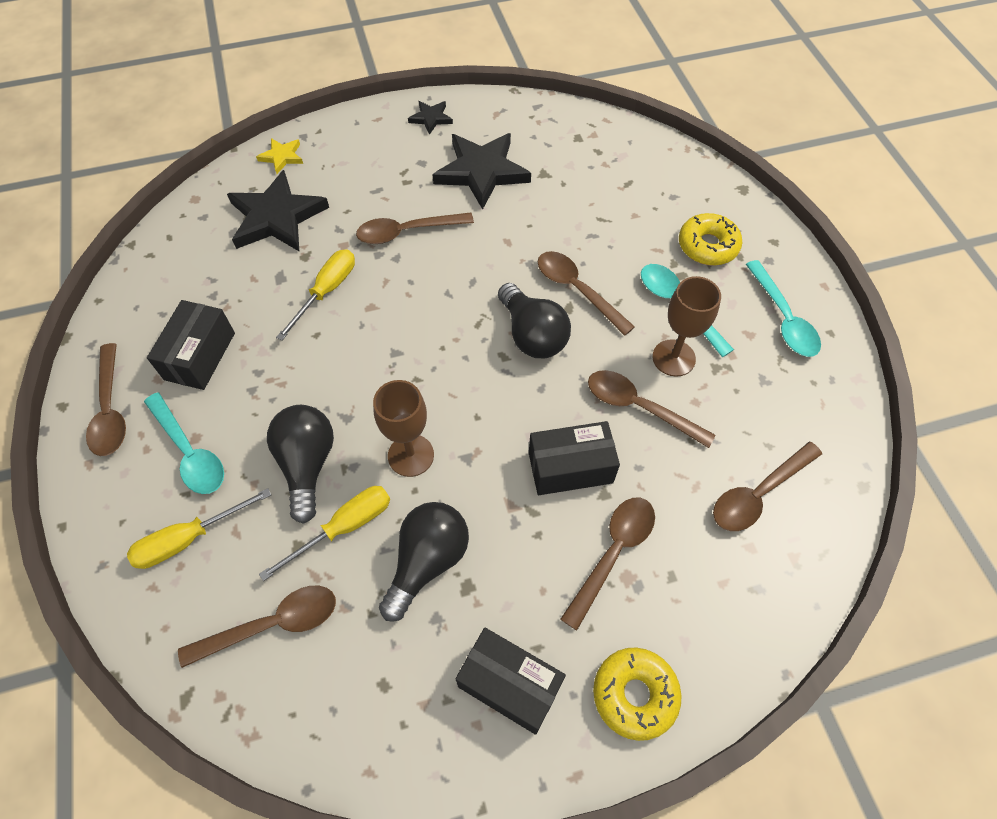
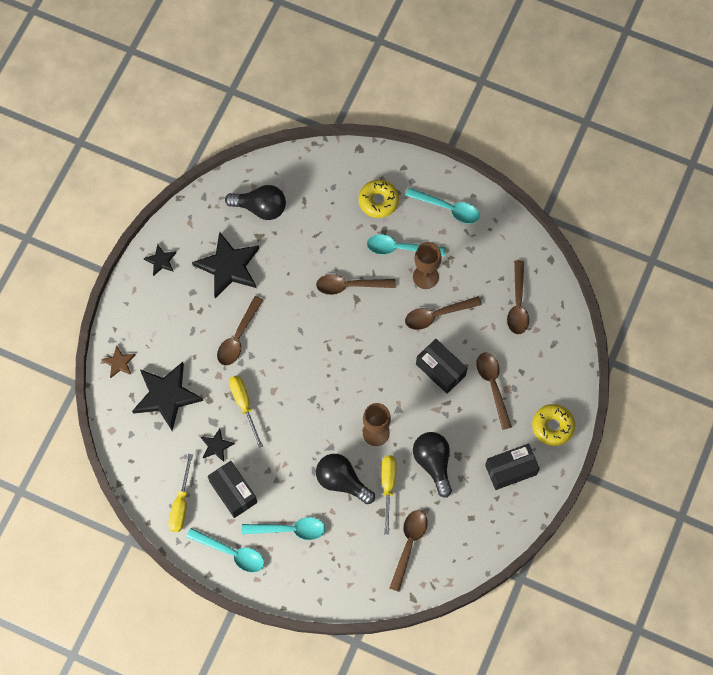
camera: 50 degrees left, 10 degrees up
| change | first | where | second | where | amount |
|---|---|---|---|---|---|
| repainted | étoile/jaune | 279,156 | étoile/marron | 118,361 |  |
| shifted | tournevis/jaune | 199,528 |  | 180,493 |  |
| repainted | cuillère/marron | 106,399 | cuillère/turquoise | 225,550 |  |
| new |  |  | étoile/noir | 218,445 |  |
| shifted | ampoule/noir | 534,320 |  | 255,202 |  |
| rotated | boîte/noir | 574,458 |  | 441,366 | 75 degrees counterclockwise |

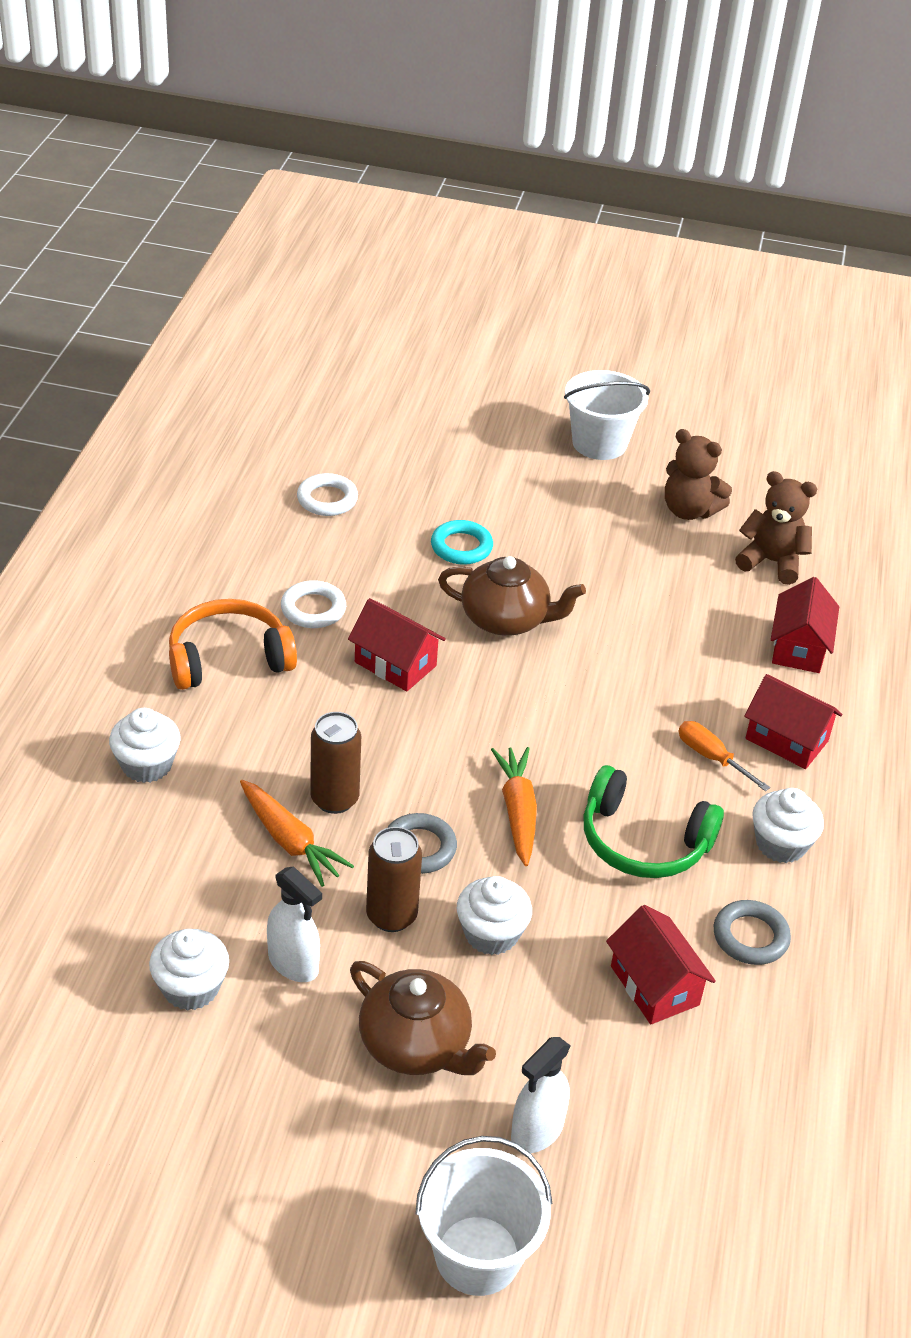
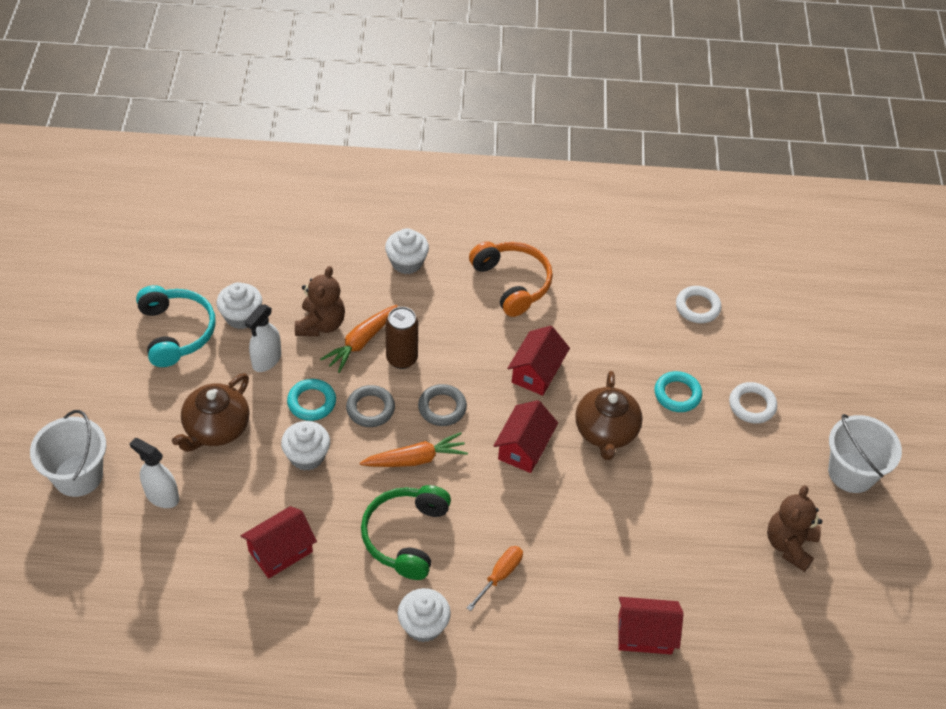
camera: 80 degrees right, 10 degrees up
| change | first | where | second | where | amount |
|---|---|---|---|---|---|
| new |  |  | casque audio/turquoise | 176,326 |  |
| swapped | canette/marron | 394,879 | anneau/turquoise | 311,400 |  |
| shifted | ours en peluche/marron | 776,528 |  | 320,301 |  |
| shifted | anneau/gris | 752,932 |  | 442,405 |  |
| shifted | maison/rouge | 793,721 |  | 526,436 |  |
| shifted | anneau/blanc | 313,604 |  | 753,403 |  |

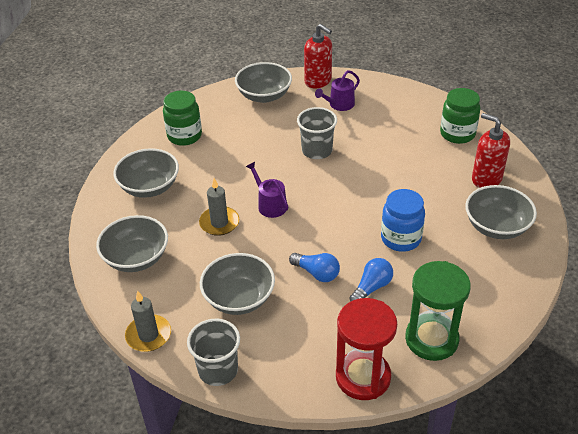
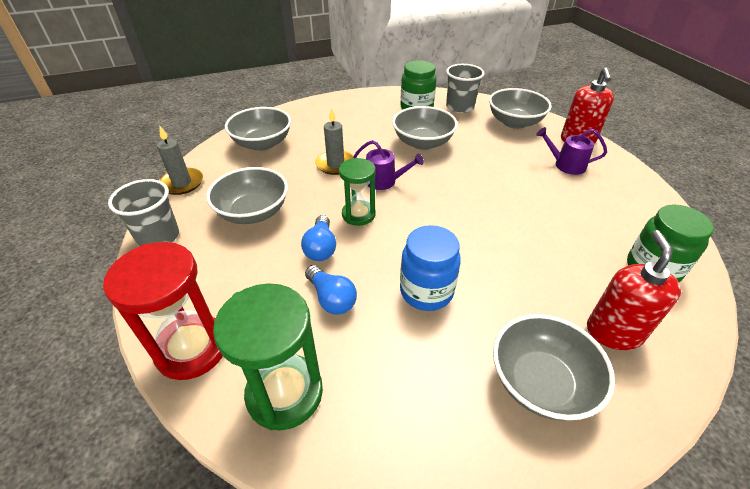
camera: 55 degrees right, 0 degrees up
| change | first | where | second | where | amount |
|---|---|---|---|---|---|
| rotated | ampoule/bleu | 371,280 |  | 331,290 | 45 degrees clockwise |
| new |  |  | sablier/vert | 357,192 |  |
| rotated | arrosoir/violet | 267,190 |  | 388,165 | 90 degrees clockwise |
| shifted | bol/gris | 146,173 |  | 425,128 |  |
| shifted | gobelet/gris | 317,133 |  | 465,88 |  |

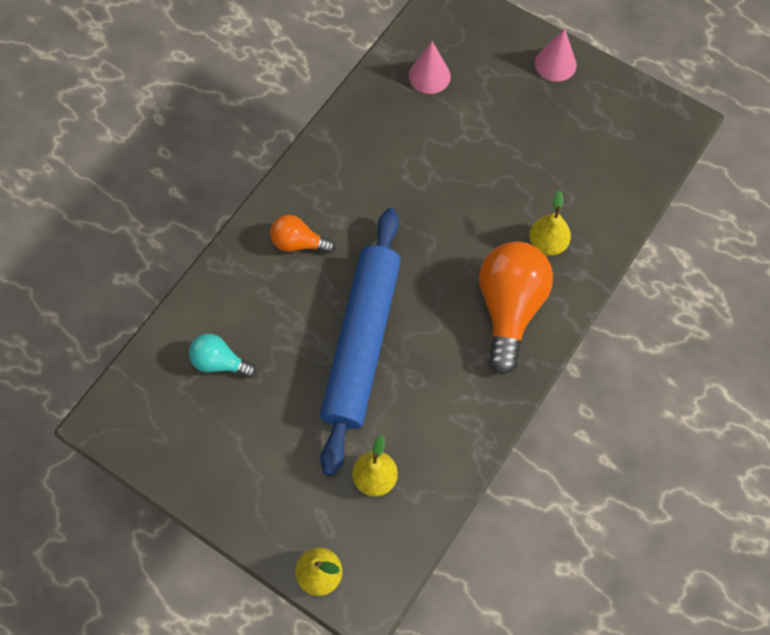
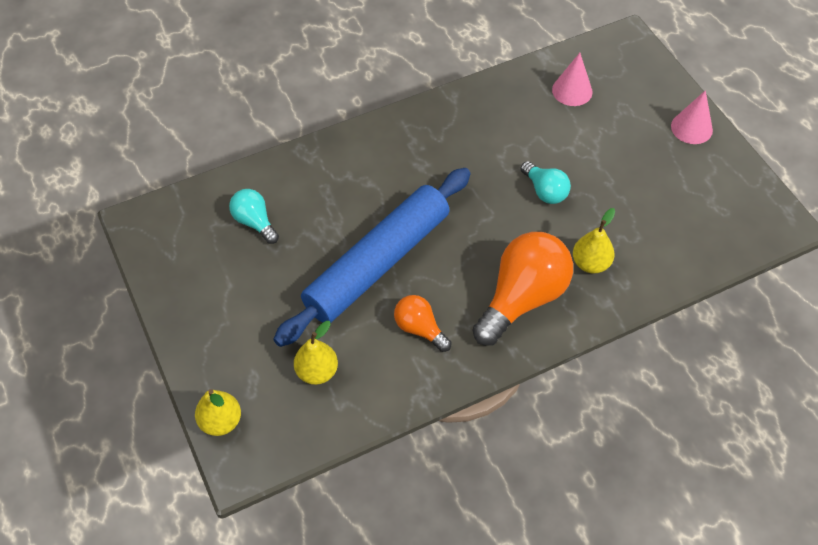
camera: 30 degrees right, 10 degrees down
| change | first | where | second | where | amount |
|---|---|---|---|---|---|
| shifted | ampoule/orange | 302,234 |  | 423,323 |  |
| new |  |  | ampoule/turquoise | 546,182 |  |

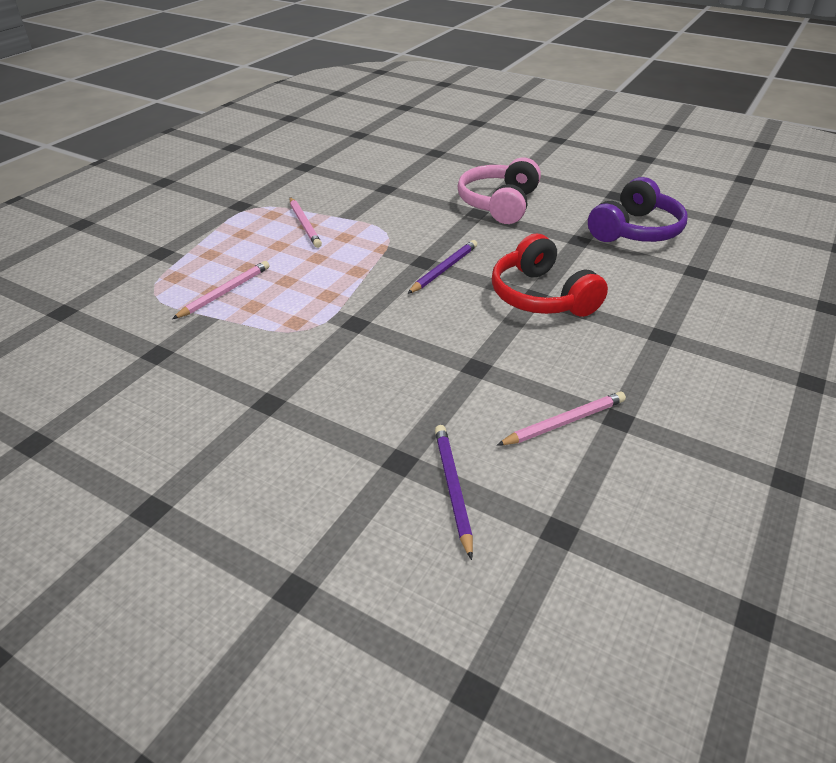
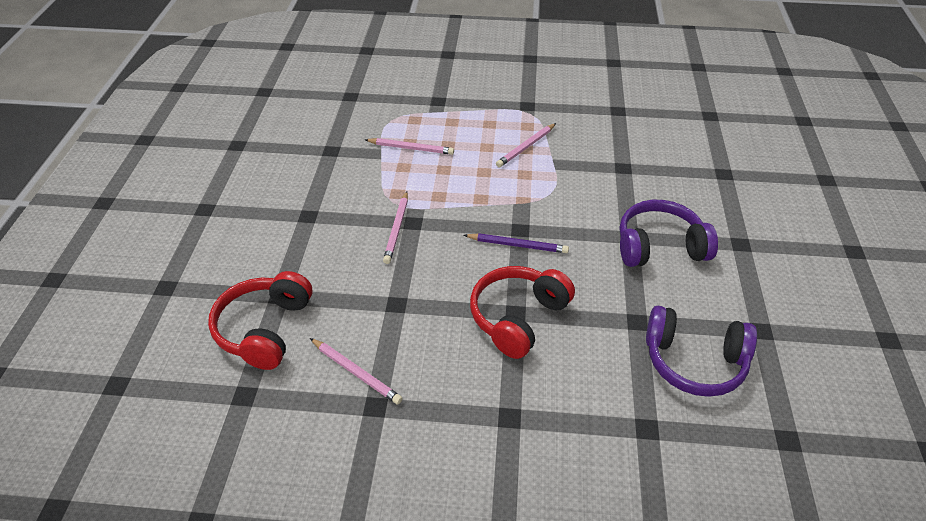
camera: 65 degrees right, 5 degrees up
| change | first | where | second | where | amount |
|---|---|---|---|---|---|
| swapped | crayon/violet | 454,492 | casque audio/rouge | 260,320 |  |
| new |  |  | crayon/rose | 395,227 |  |
| repainted | casque audio/rose | 499,191 | casque audio/violet | 669,233 |  |

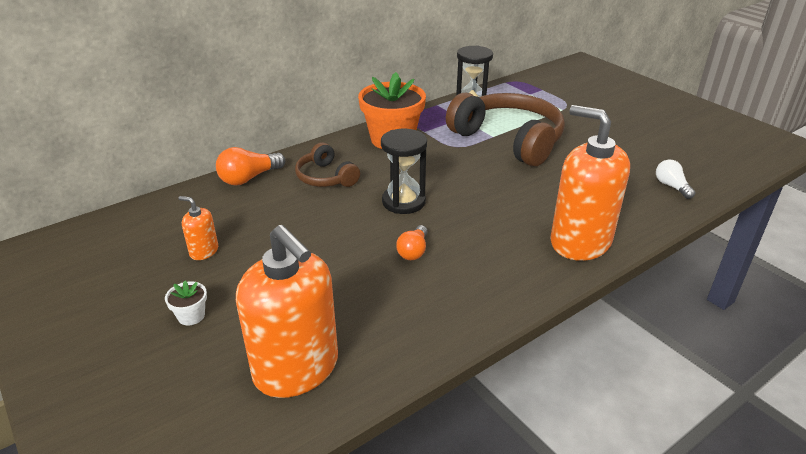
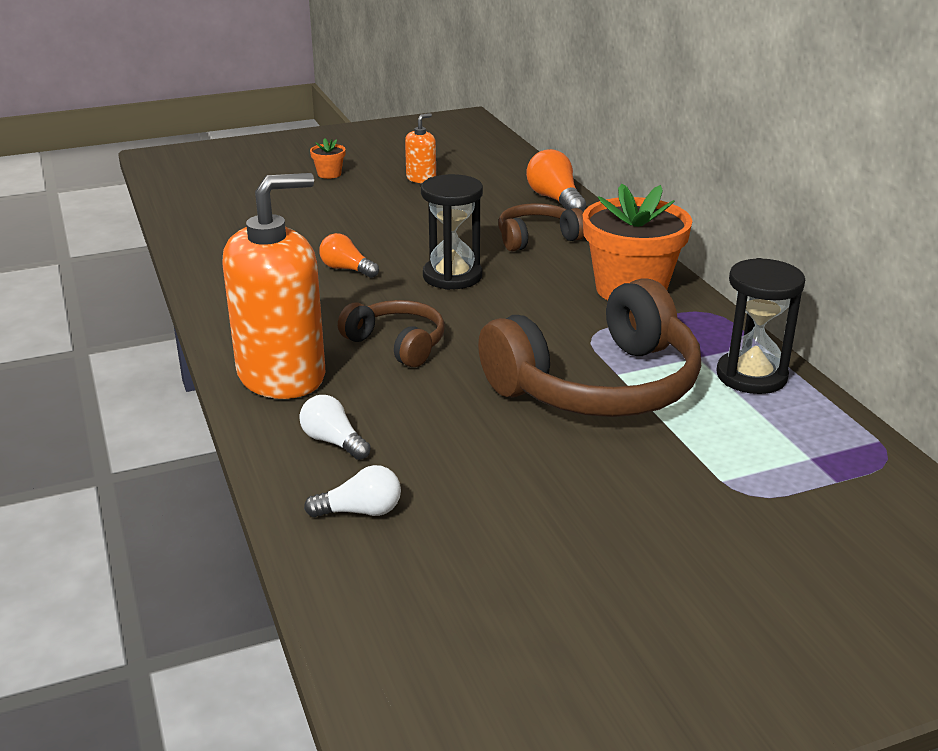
camera: 105 degrees right, 5 degrees down
| change | first | where | second | where | amount |
|---|---|---|---|---|---|
| new |  |  | ampoule/blanc | 335,427 |  |
| repainted | pot de fleurs/blanc | 186,303 | pot de fleurs/orange | 328,158 |  |
| new |  |  | casque audio/marron | 391,333 |  |
| gone | distributeur de savon/orange | 287,311 |  |  |  |

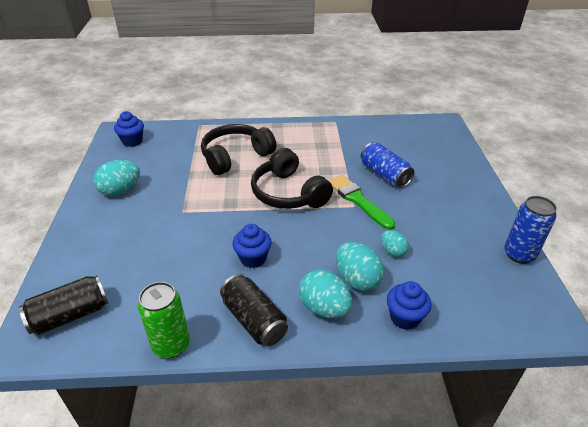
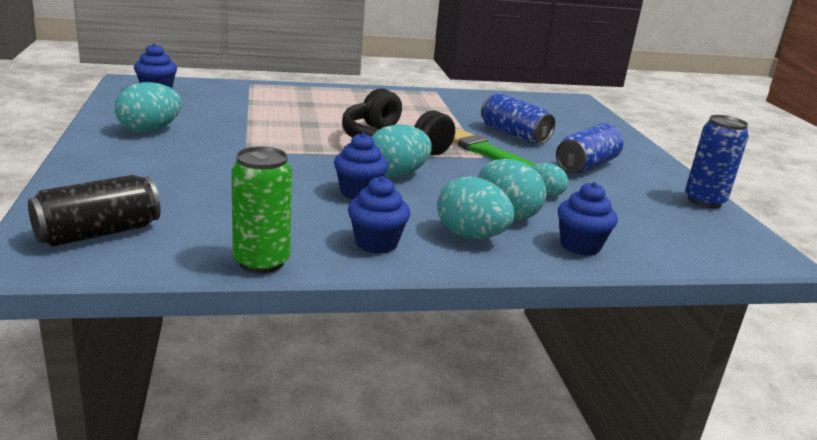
camera: 10 degrees left, 15 degrees down
| change | first | where | second | where | amount |
|---|---|---|---|---|---|
| swapped | canette/noir | 254,310 | muffin/bleu | 379,215 |  |
| new |  |  | œuf/turquoise | 401,150 |  |
| new |  |  | canette/bleu | 589,148 |  |
| gone | casque audio/noir | 238,149 |  |  |  |

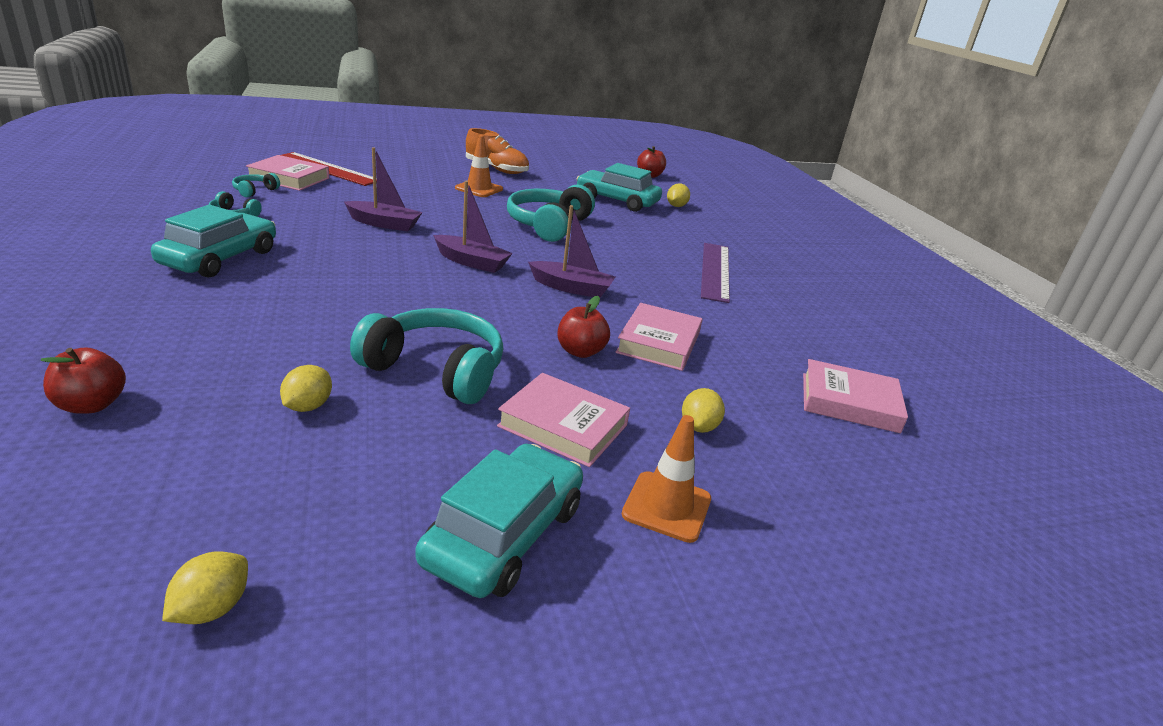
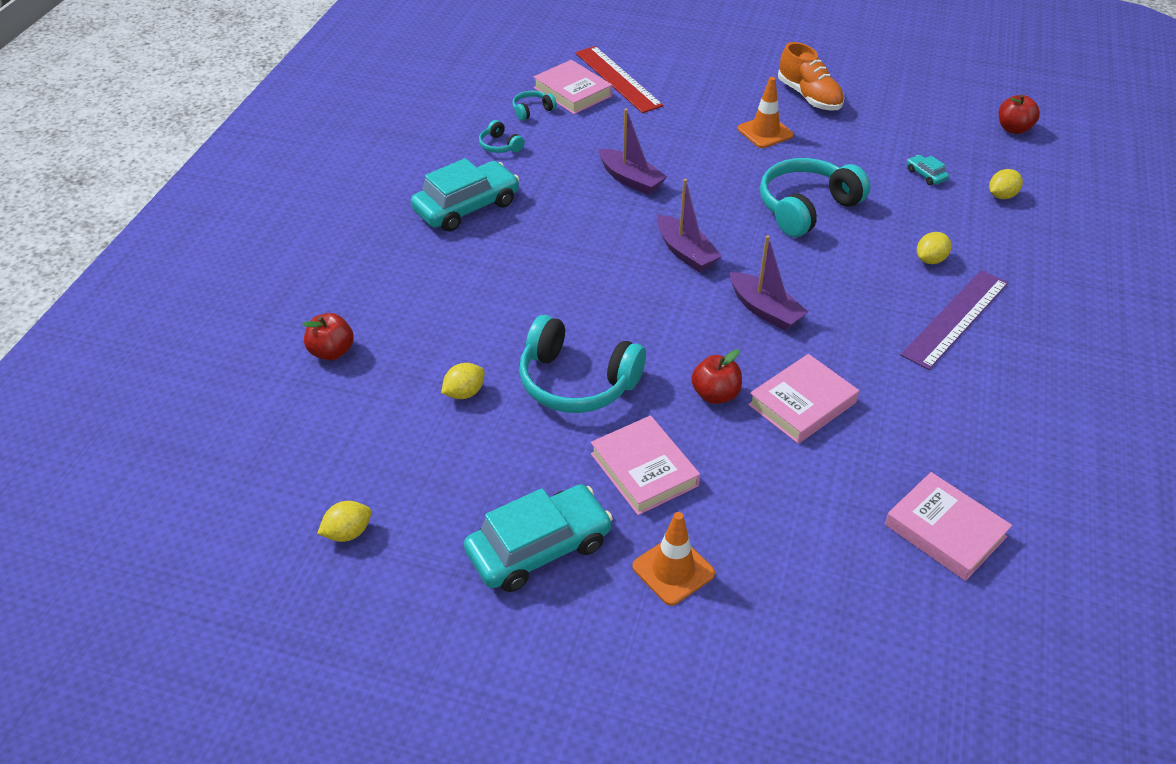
camera: 35 degrees right, 15 degrees up
| change | first | where | second | where | amount |
|---|---|---|---|---|---|
| rotated | casque audio/turquoise | 426,356 |  | 582,364 | 150 degrees clockwise |
| scaled | voiture/turquoise | 619,187 |  | 928,170 | x0.42 |
| shifted | citron/jaune | 703,410 |  | 934,248 |  |

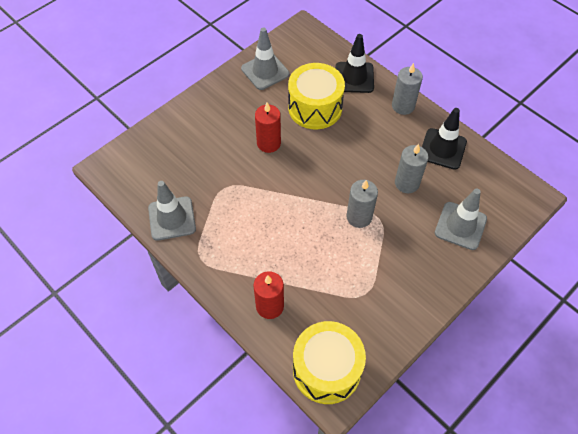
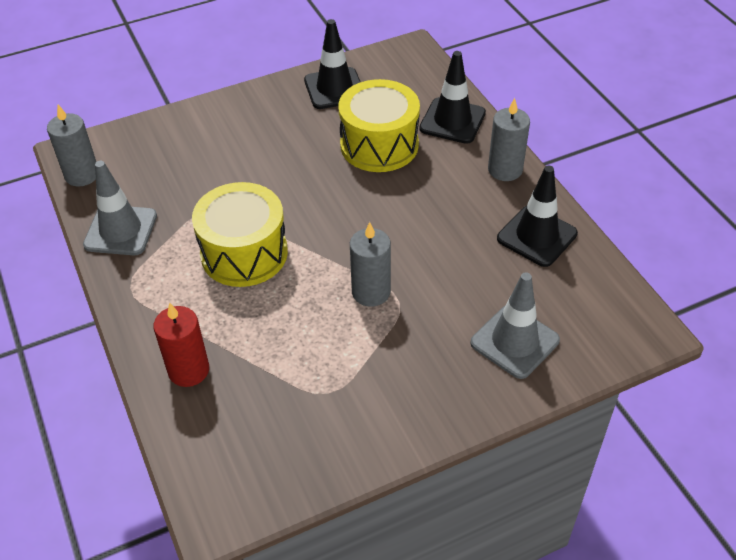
camera: 20 degrees right, 10 degrees down
| change | first | where | second | where | amount |
|---|---|---|---|---|---|
| shifted | bougie/gris | 411,168 |  | 71,145 |  |
| shifted | tambour/jaune | 329,362 |  | 240,234 |  |
| repainted | cône de chantier/gris | 265,58 | cône de chantier/noir | 332,64 |  |
| gone | bougie/rouge | 268,127 |  |  |  |

